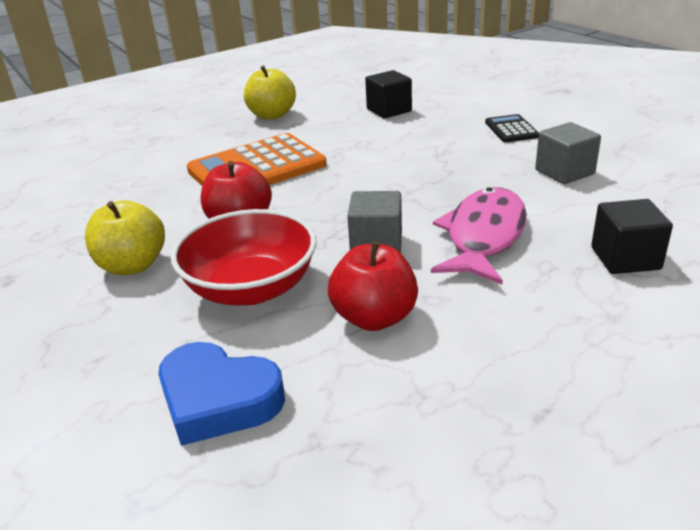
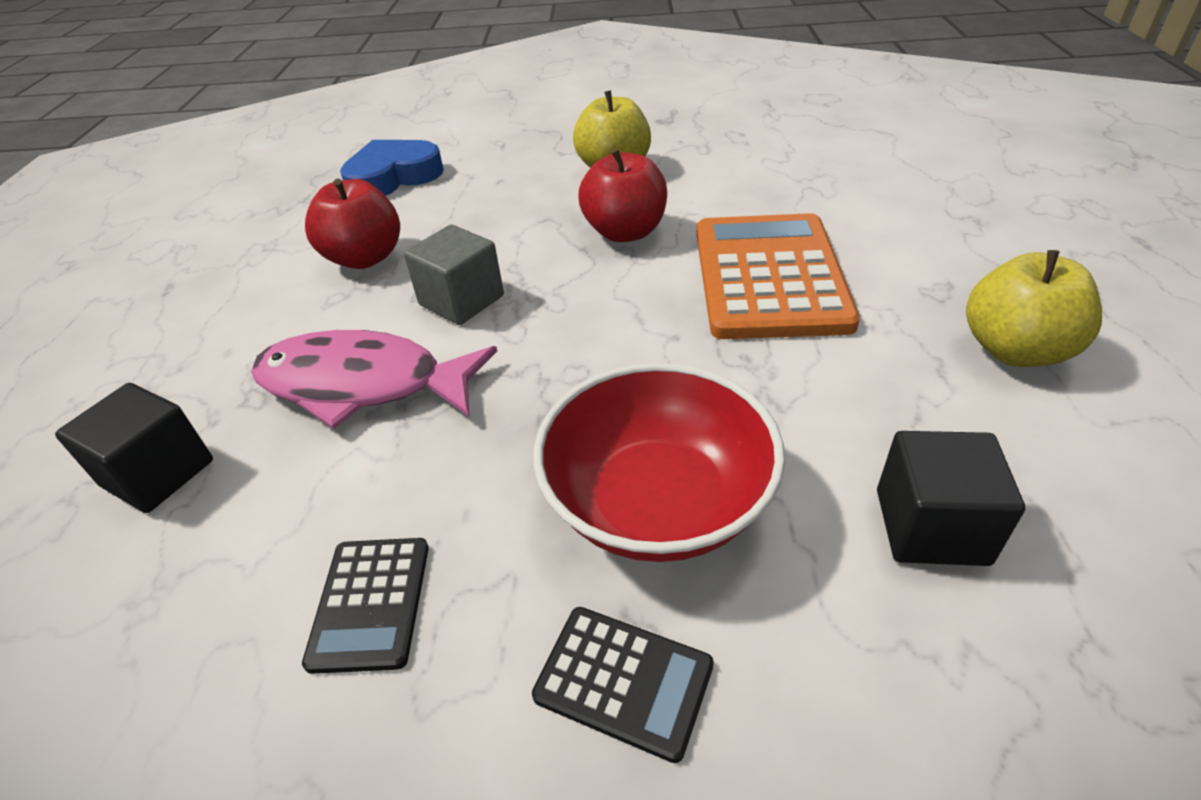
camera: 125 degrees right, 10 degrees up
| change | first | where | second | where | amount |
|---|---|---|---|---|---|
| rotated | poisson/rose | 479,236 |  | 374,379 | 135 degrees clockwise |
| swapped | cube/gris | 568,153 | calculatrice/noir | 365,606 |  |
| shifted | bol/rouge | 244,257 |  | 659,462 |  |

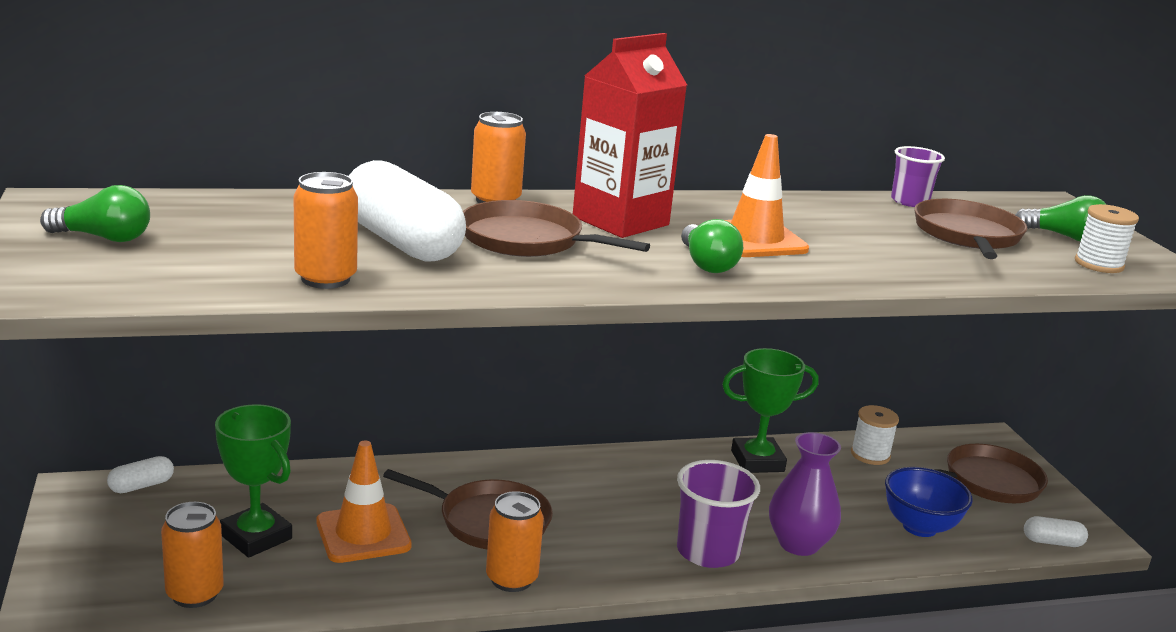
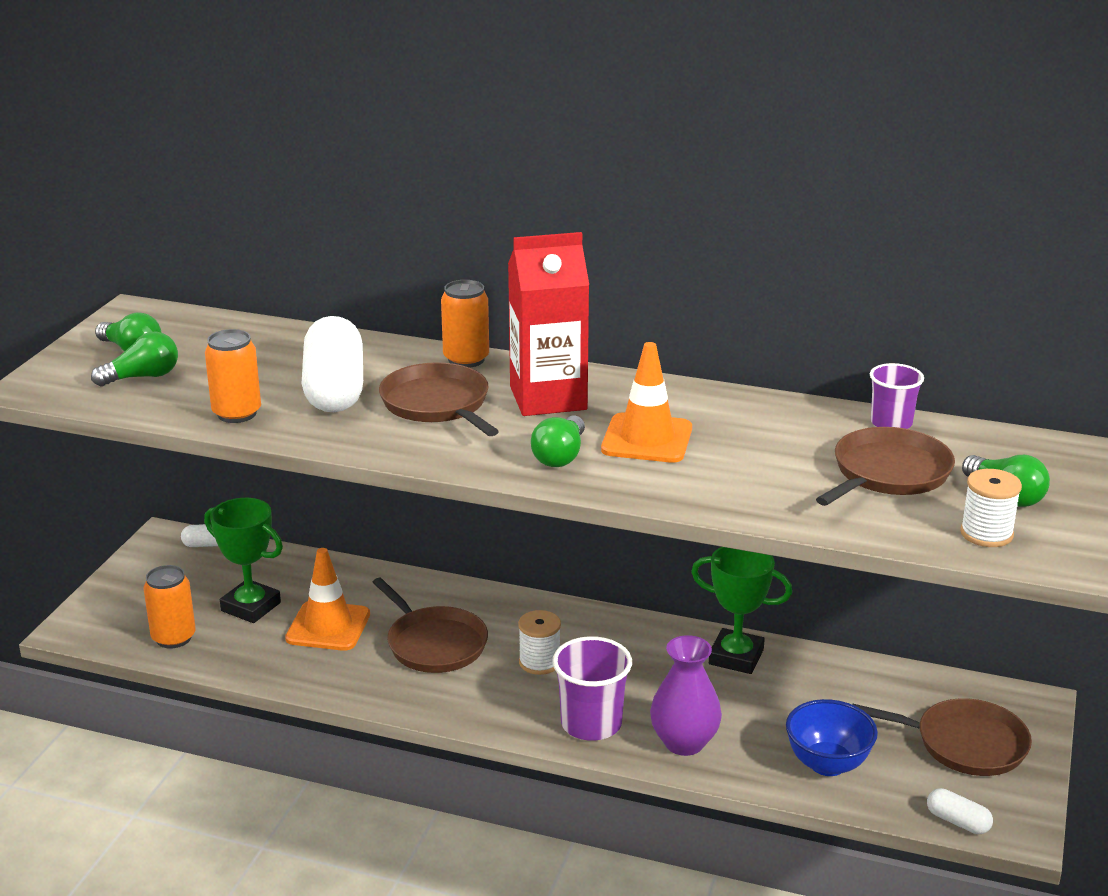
camera: 35 degrees right, 5 degrees up
| change | first | where | second | where | amount |
|---|---|---|---|---|---|
| new |  |  | ampoule/vert | 134,358 |  |
| rotated | trophée/vert | 253,481 |  | 243,560 | 45 degrees counterclockwise |
| shifted | bobine/blanc | 875,435 |  | 539,642 |  |
| gone | canette/orange | 515,541 |  |  |  |

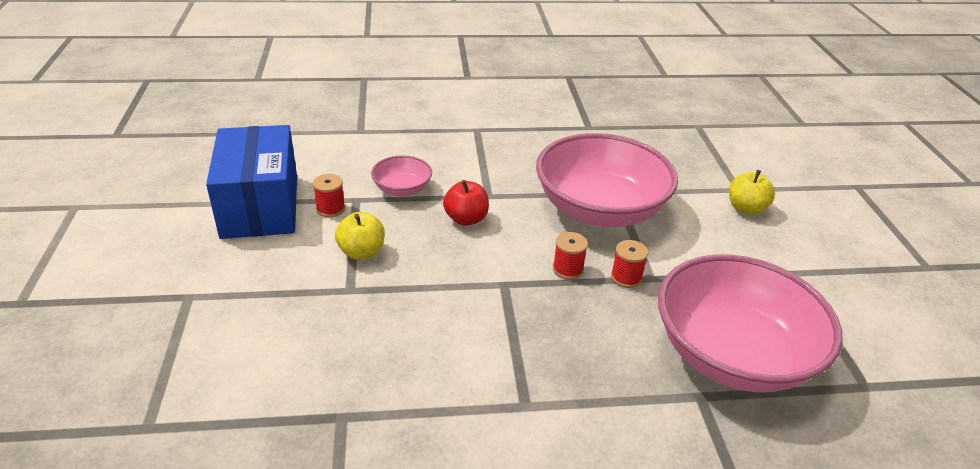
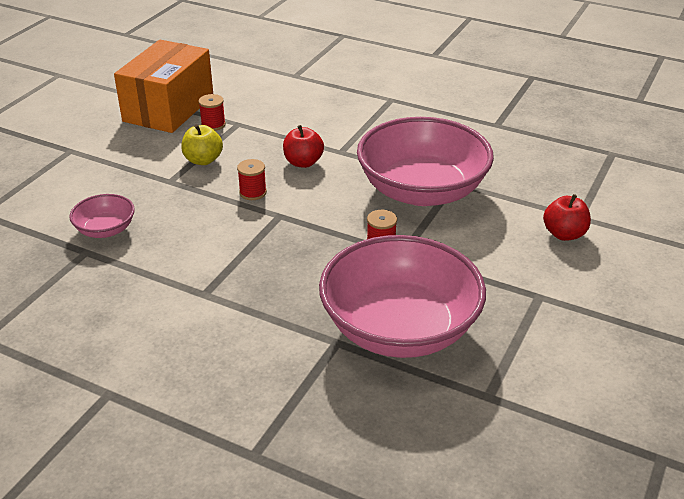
camera: 35 degrees right, 0 degrees up
| change | first | where | second | where | amount |
|---|---|---|---|---|---|
| shifted | bol/rose | 401,176 |  | 102,216 |  |
| repainted | boîte/bleu | 251,182 | boîte/orange | 163,86 |  |
| shifted | bobine/rouge | 570,256 |  | 252,179 |  |
| repainted | pomme/jaune | 752,192 | pomme/rouge | 567,217 |  |

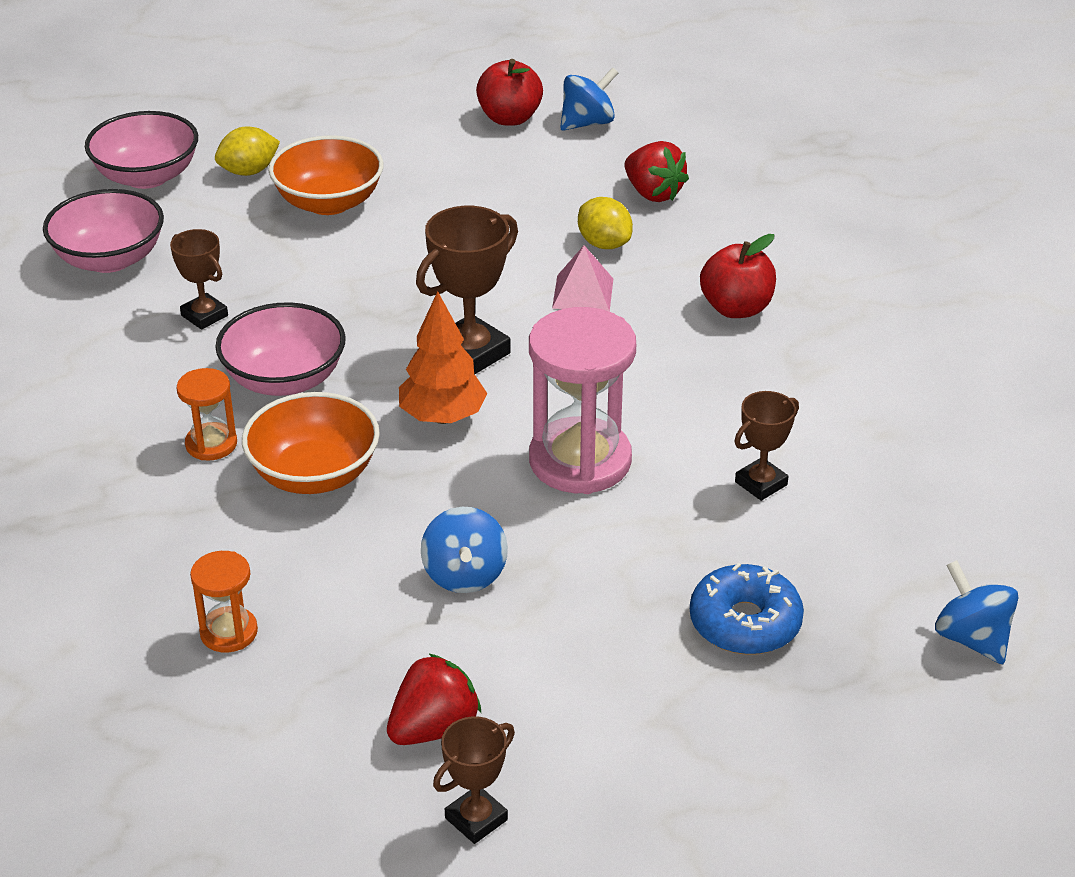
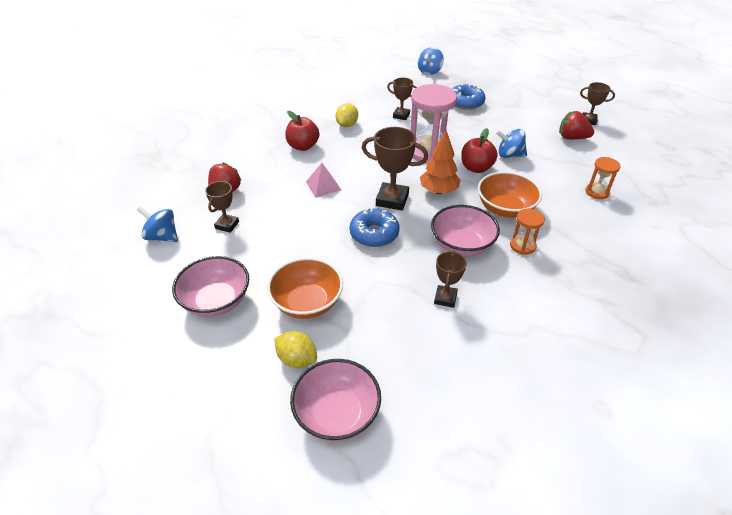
camera: 120 degrees left, 5 degrees up
| change | first | where | second | where | amount |
|---|---|---|---|---|---|
| shifted | bol/rose | 103,231 |  | 210,286 |  |
| new |  |  | trophée/marron | 222,207 |  |
| shifted | citron/jaune | 605,223 |  | 346,115 |  |
| new |  |  | beignet/bleu | 375,227 |  |
| shifted | pomme/rouge | 509,92 |  | 479,150 |  |
| rotated | toupie/bleu | 464,550 |  | 511,143 | 135 degrees counterclockwise |

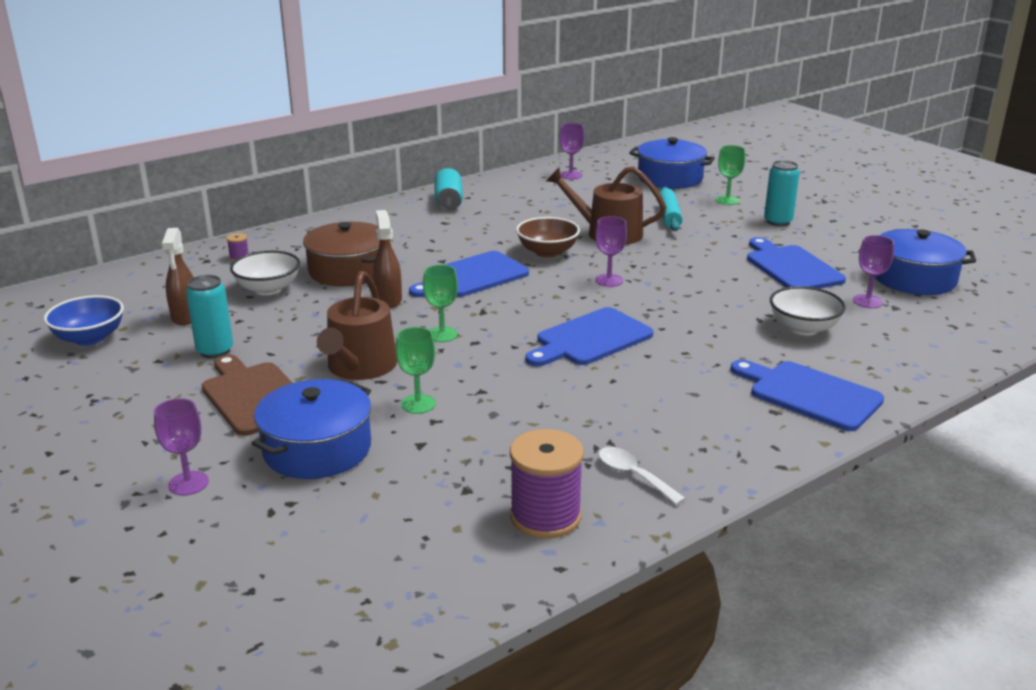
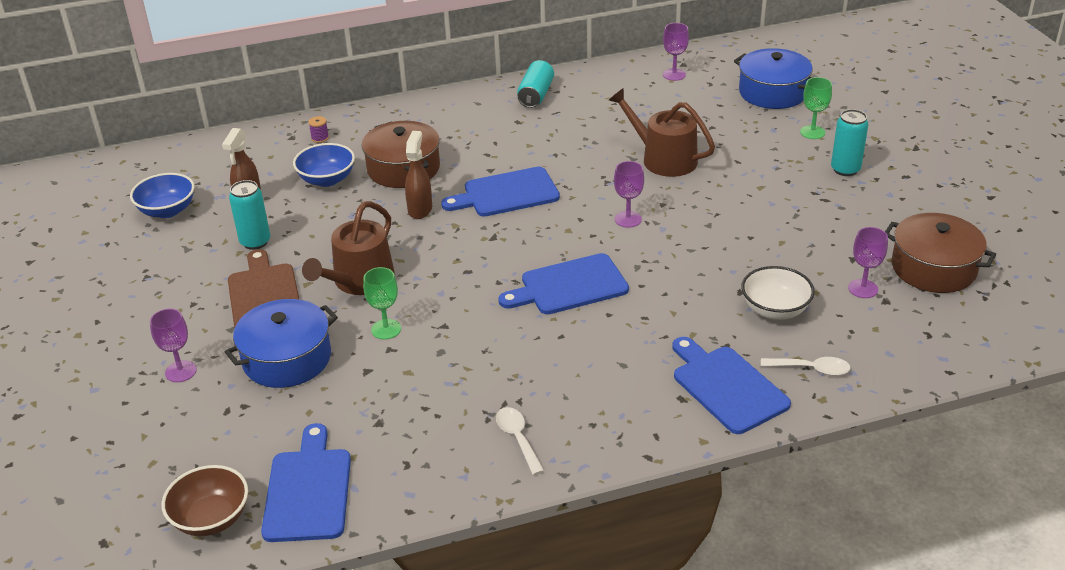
camera: 20 degrees right, 10 degrees up
| change | first | where | second | where | amount |
|---|---|---|---|---|---|
| shifted | bol/marron | 548,237 |  | 205,500 |  |
| shifted | planche à découper/bleu | 796,263 |  | 306,482 |  |
| repainted | bol/blanc | 265,273 | bol/bleu | 324,165 |  |
| new |  |  | cuillère/blanc | 805,366 |  |
| repainted | marmite/bleu | 925,262 | marmite/marron | 940,253 |  |
| gone | verre à pied/vert | 440,303 |  |  |  |
| gone | bobine/violet | 547,484 |  |  |  |
| gone | rouleau à pâtisserie/turquoise | 671,209 |  |  |  |

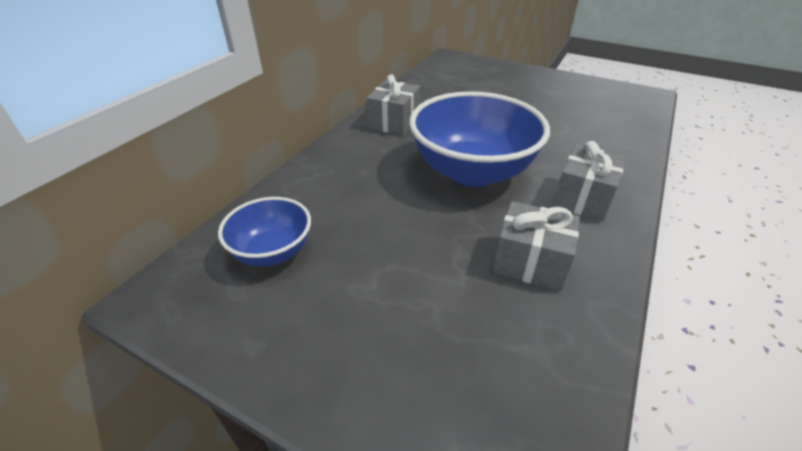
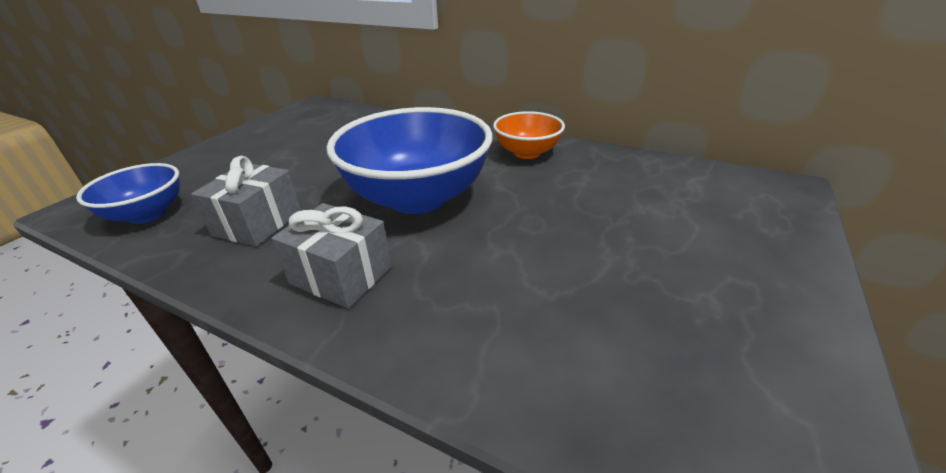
camera: 90 degrees right, 5 degrees down
| change | first | where | second | where | amount |
|---|---|---|---|---|---|
| shifted | bol/bleu | 264,232 |  | 128,193 |  |
| swapped | cadeau/gris | 393,105 | bol/orange | 529,135 |  |

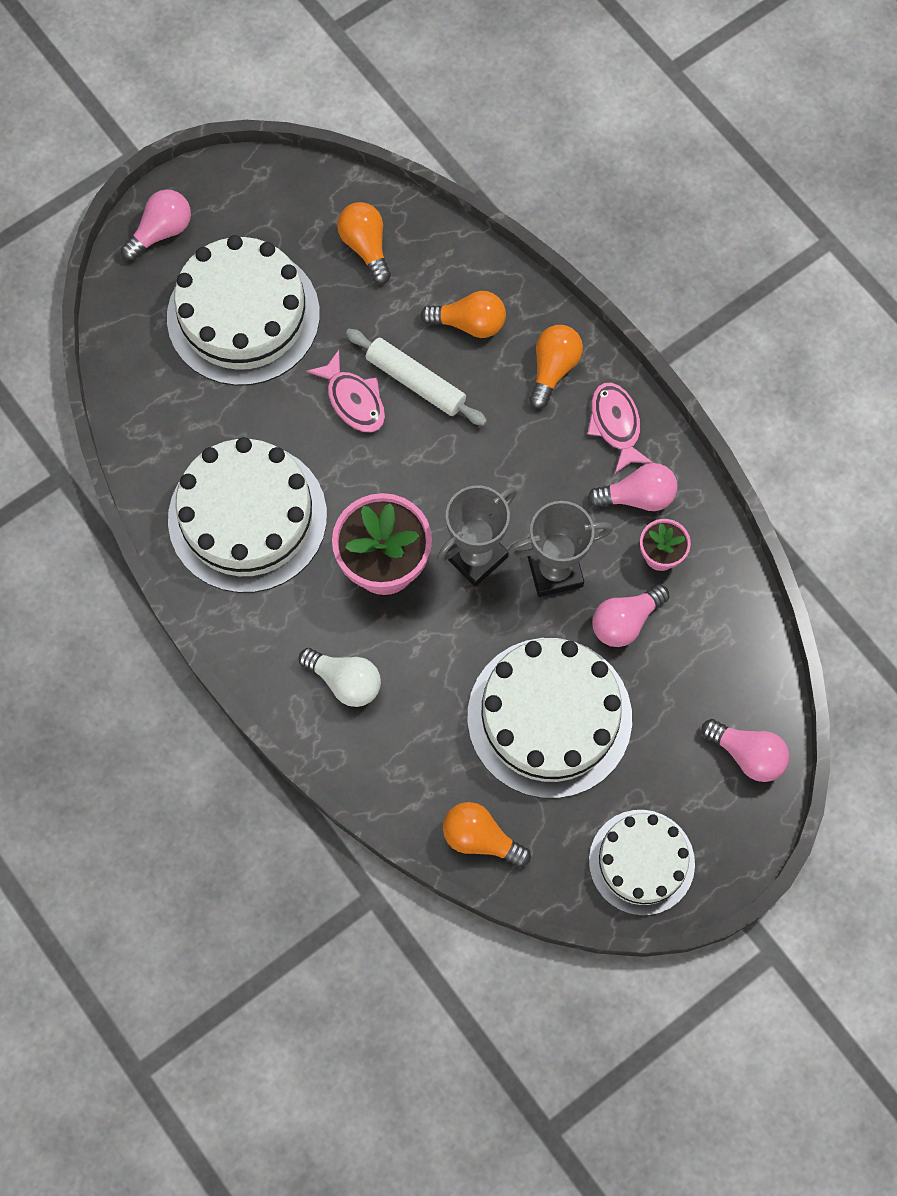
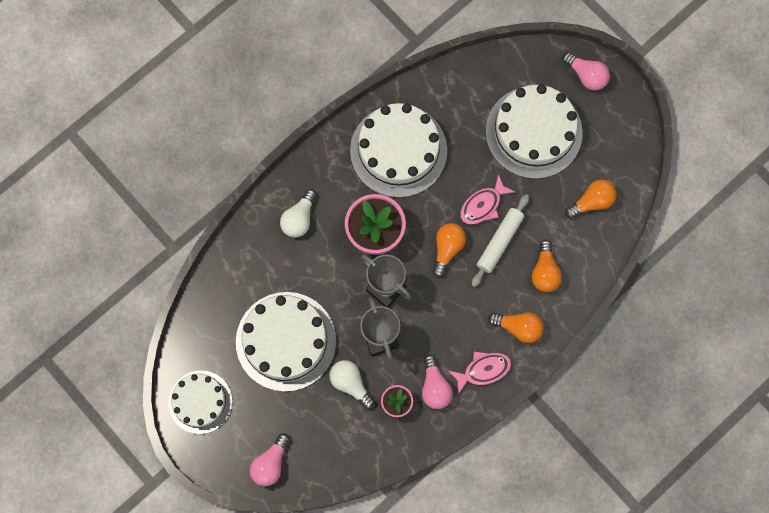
camera: 85 degrees right, 5 degrees up
| change | first | where | second | where | amount |
|---|---|---|---|---|---|
| repainted | ampoule/rose | 630,615 | ampoule/blanc | 352,384 |  |
| shifted | ampoule/orange | 487,834 |  | 449,250 |  |

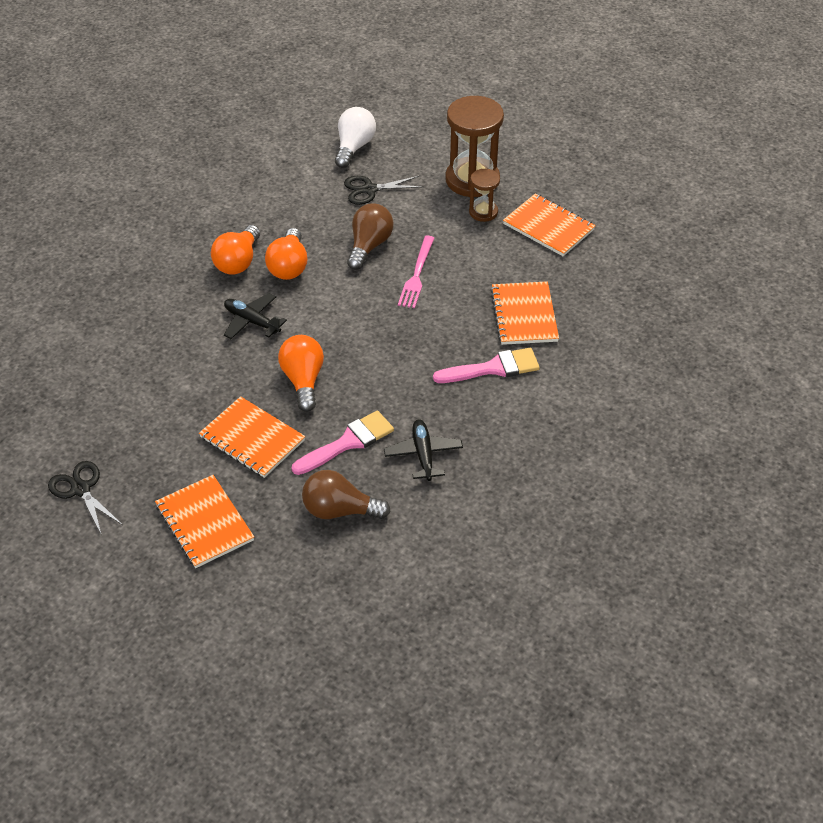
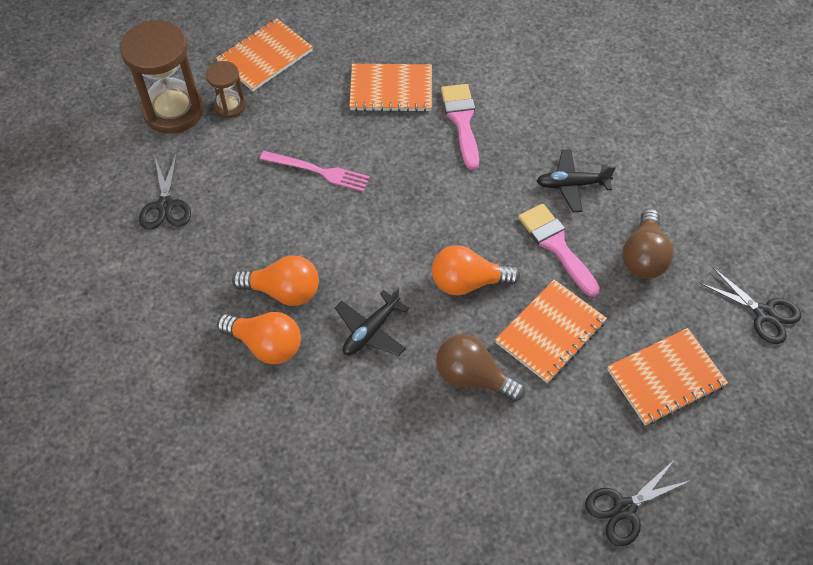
camera: 85 degrees left, 10 degrees up
| change | first | where | second | where | amount |
|---|---|---|---|---|---|
| shifted | ampoule/marron | 370,236 |  | 480,368 |  |
| new |  |  | ciseaux/noir | 750,306 |  |
| gone | ampoule/blanc | 355,137 |  |  |  |

